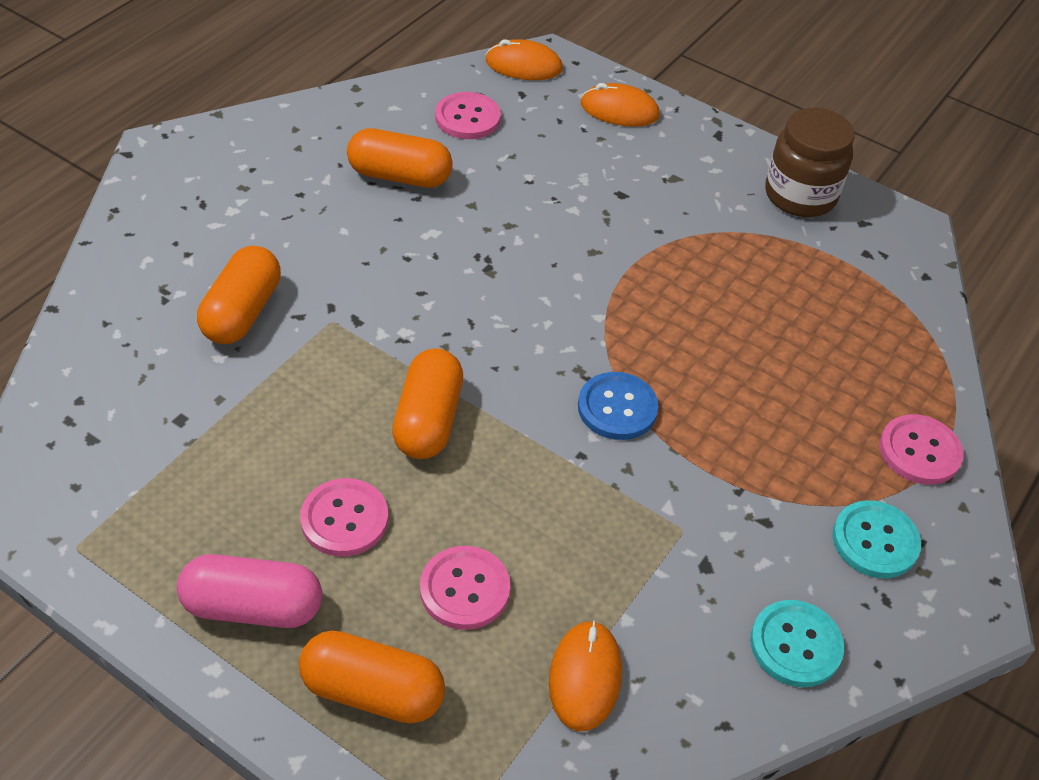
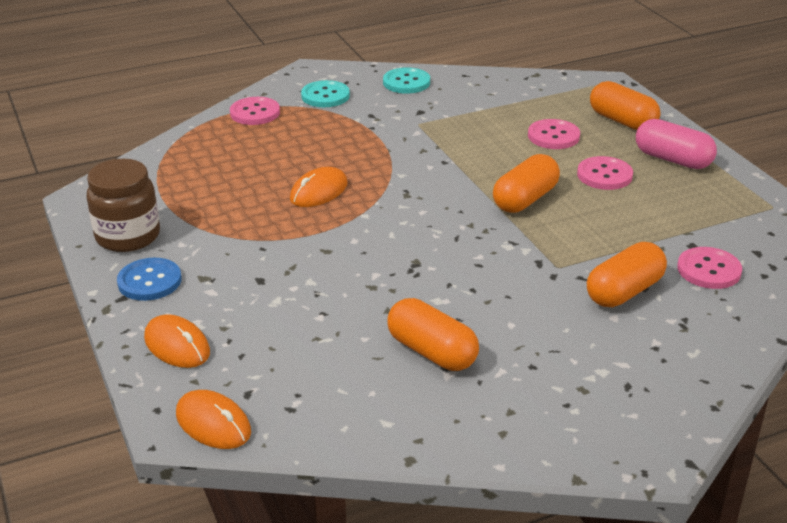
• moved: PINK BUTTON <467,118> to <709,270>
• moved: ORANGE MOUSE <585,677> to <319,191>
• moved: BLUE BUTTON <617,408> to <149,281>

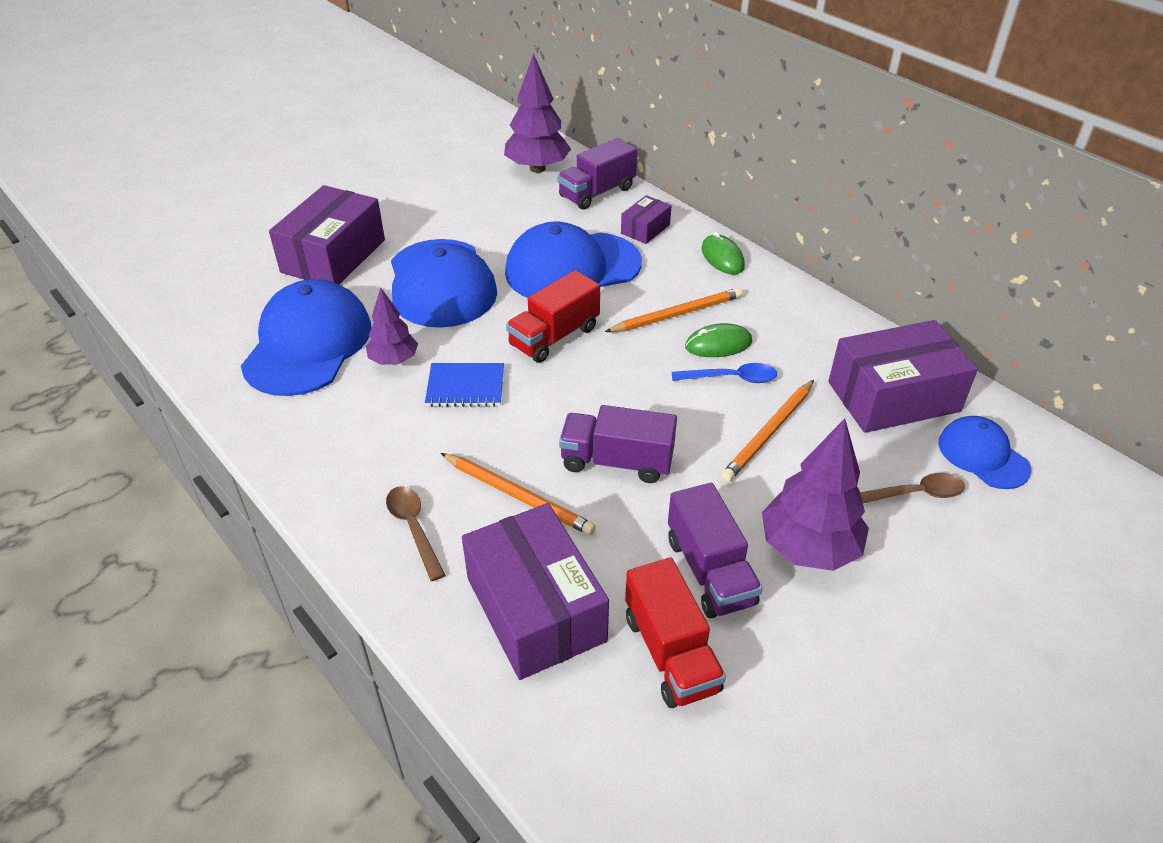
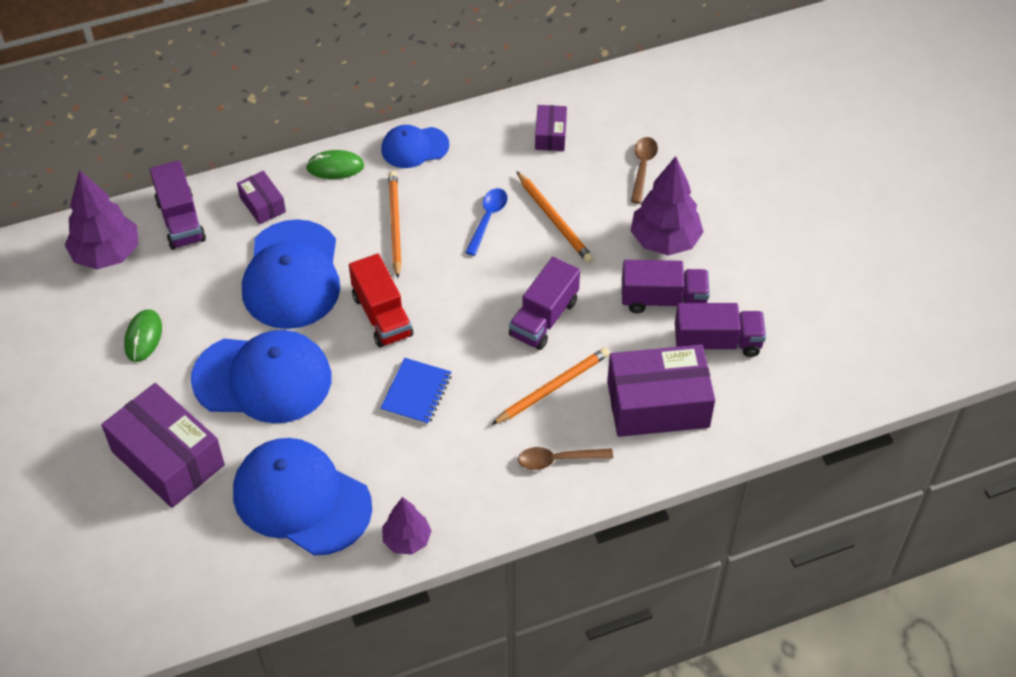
• moved: PURPLE TREE <394,360> to <407,540>
• recoloured: RED TRUCK <671,653> to PURPLE TRUCK <717,342>
• moved: GREEN MOUSE <718,344> to <143,337>
• resized: PURPLE BOX <893,397> = <550,135> x0.49
• moved: BLUE CAP <983,455> to <414,147>

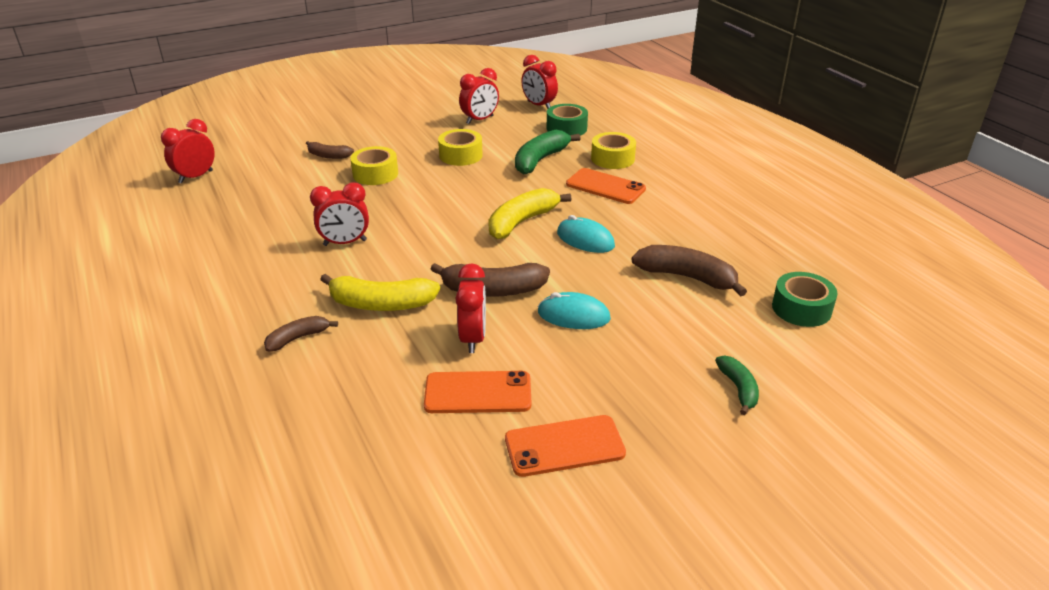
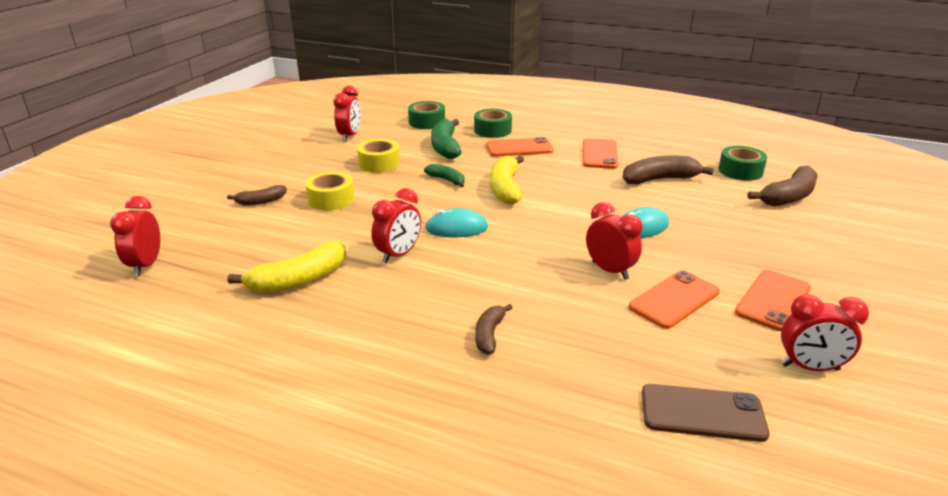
• moved: YELLOW BANANA <381,304> to <298,280>
• moved: BROWN BANANA <493,290> to <788,197>
• moved: RED CLOCK <539,105> to <810,367>
• moved: TURQUOISE MOUSE <585,239> to <456,228>
• recoloured: YELLOW TAPE <612,158> to GREEN TAPE <492,130>
• moved: GREEN BANANA <738,389> to <447,180>
• added: ORANGE PHONE <599,154>
• added: BROWN PHONE <702,413>

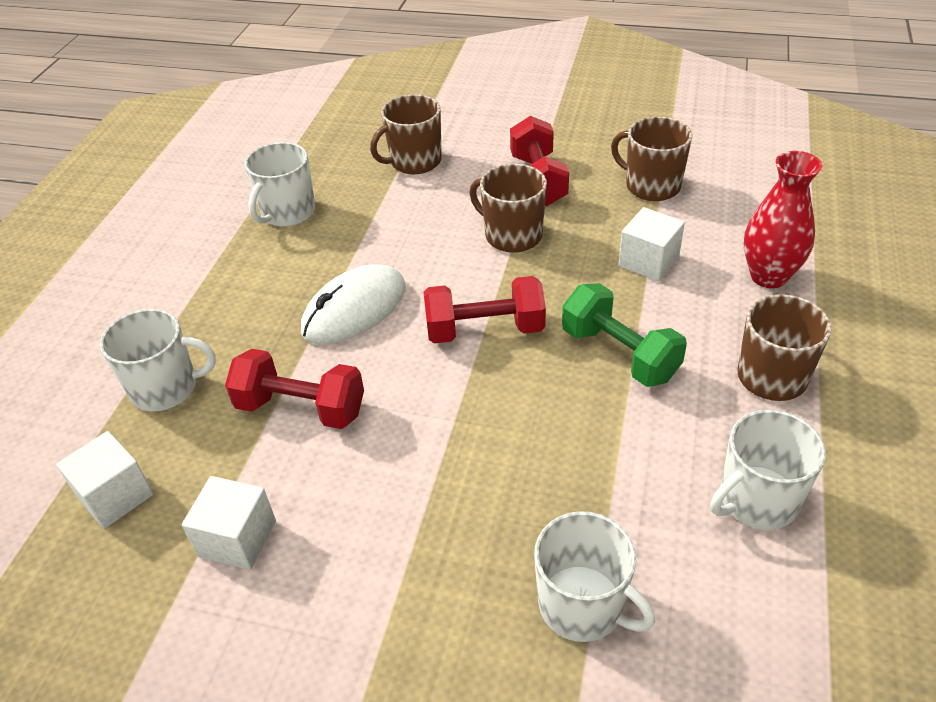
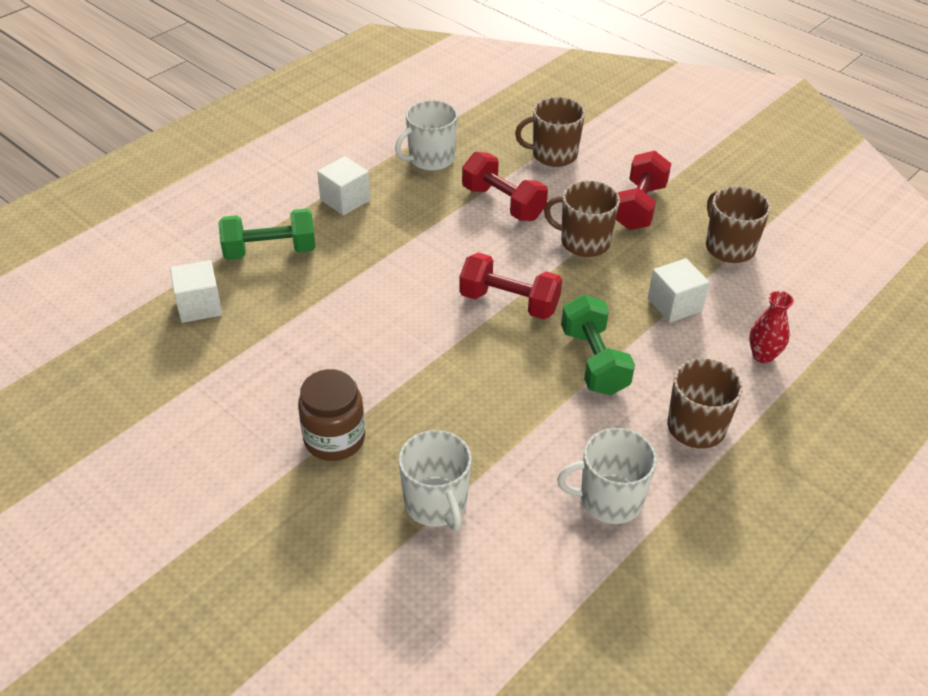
• replaced: WHITE MUG <166,388> to GREEN DUMBBELL <270,251>
• moved: WHITE CUBE <237,539> to <345,200>
• moved: RED DUMBBELL <301,408> to <503,203>
• removed: WHITE MOUSE <354,309>
• turned: BROWN MUG <512,235> = <583,242> 45 degrees counterclockwise
• resized: RED VASE <768,276> = <763,355> x0.65
• added: BROWN JAR <334,439>

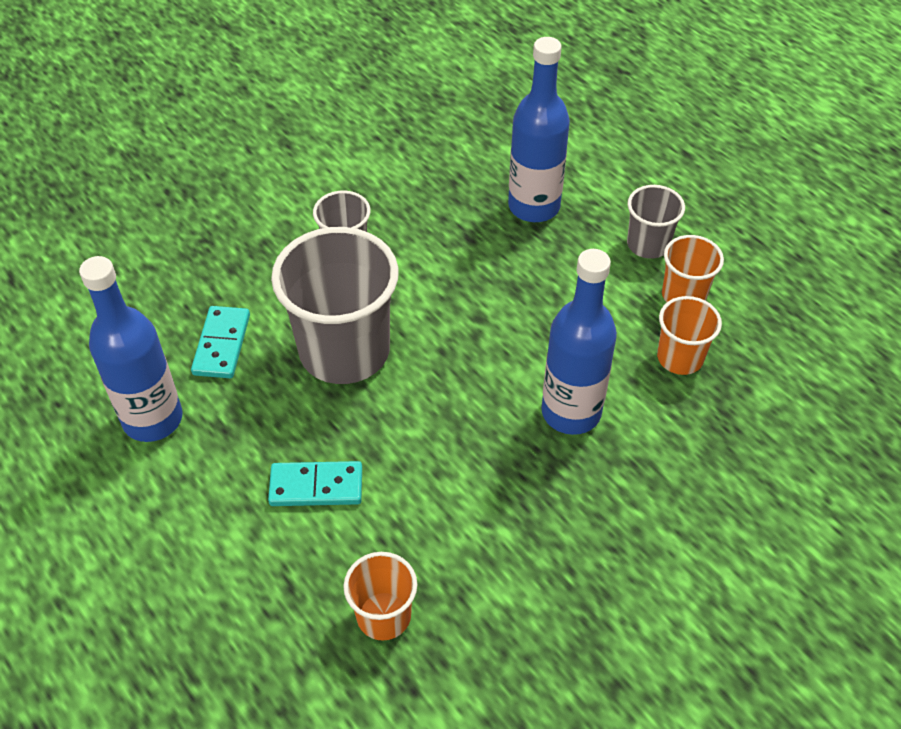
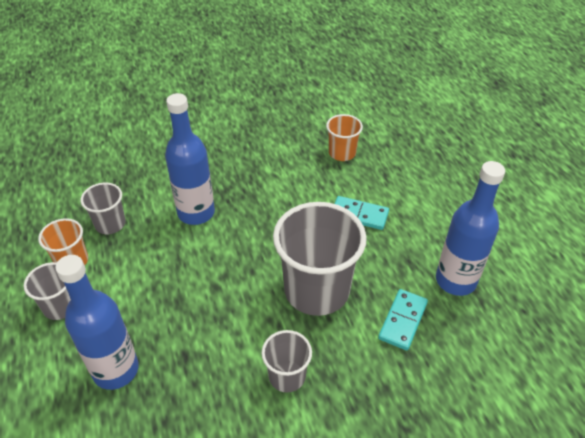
• recoloured: ORANGE CUP <680,358> to GREY CUP <110,224>

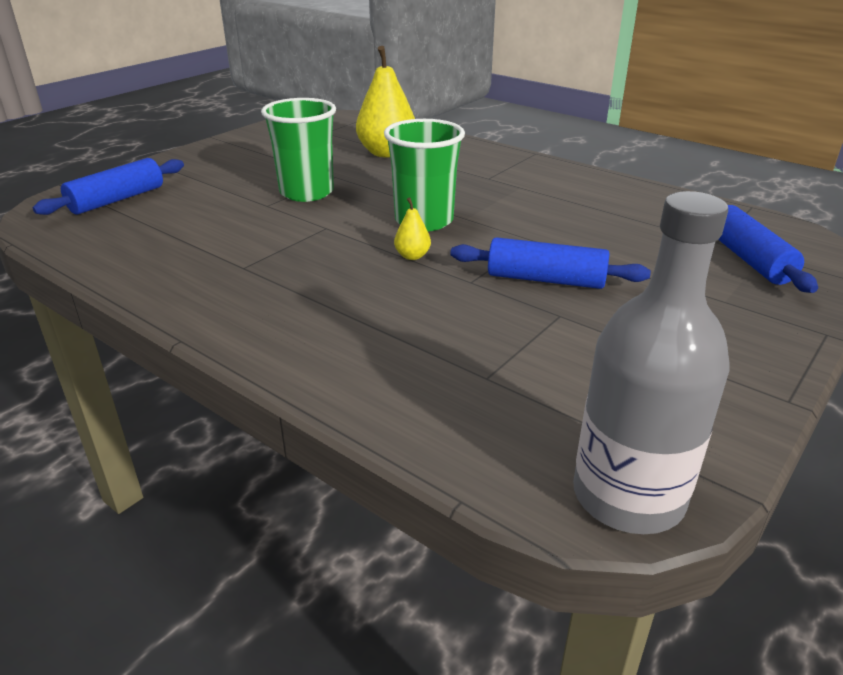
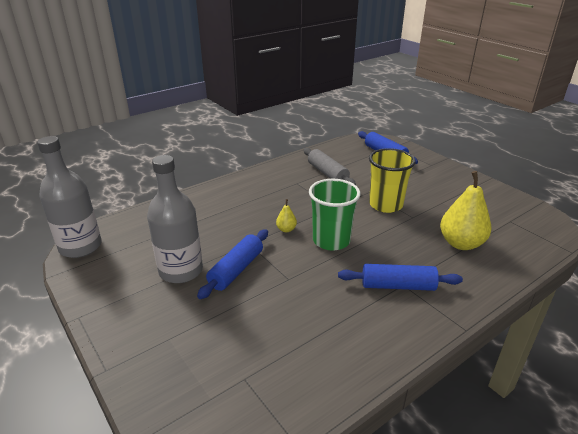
• recoloured: GREEN CUP <306,192> to YELLOW CUP <385,205>
• moved: BLUE ROLLING PIN <748,259> to <398,286>
• added: GREY BOTTLE <181,271>
• added: GREY ROLLING PIN <327,173>

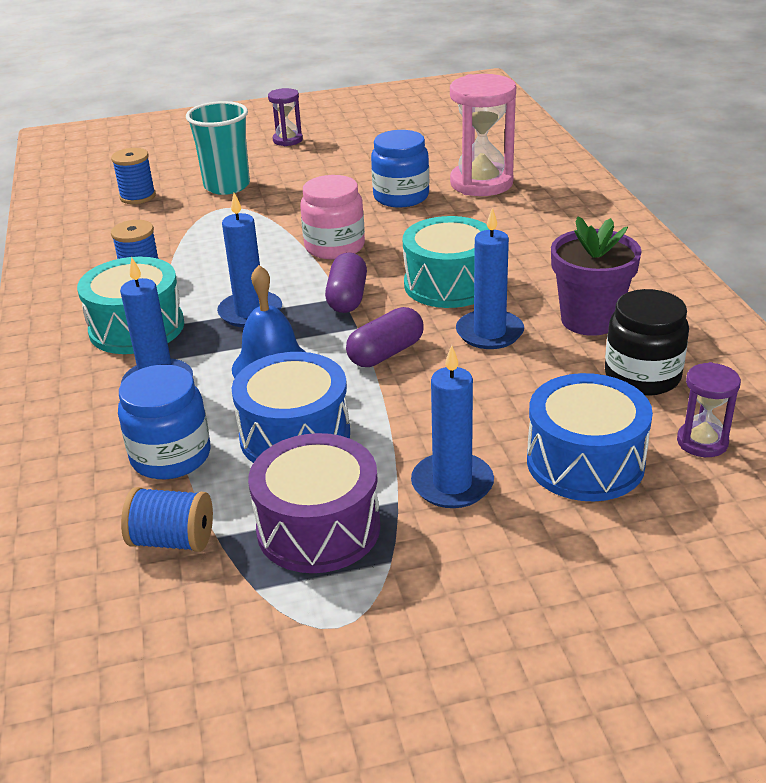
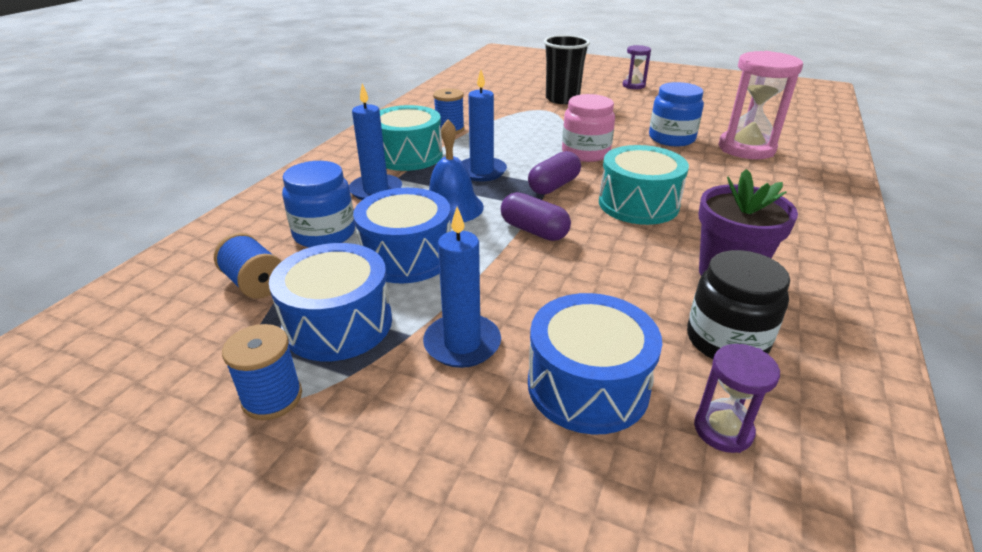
• moved: BLUE SPOOL <137,196> to <272,398>
• recoloured: TURQUOISE CUP <227,186> to BLACK CUP <562,99>
• recoloured: PURPLE DRUM <318,528> to BLUE DRUM <338,323>
• turned: PURPLE CAPSULE <386,353> = <534,231> 45 degrees clockwise
• removed: BLUE CANDLE <489,333>

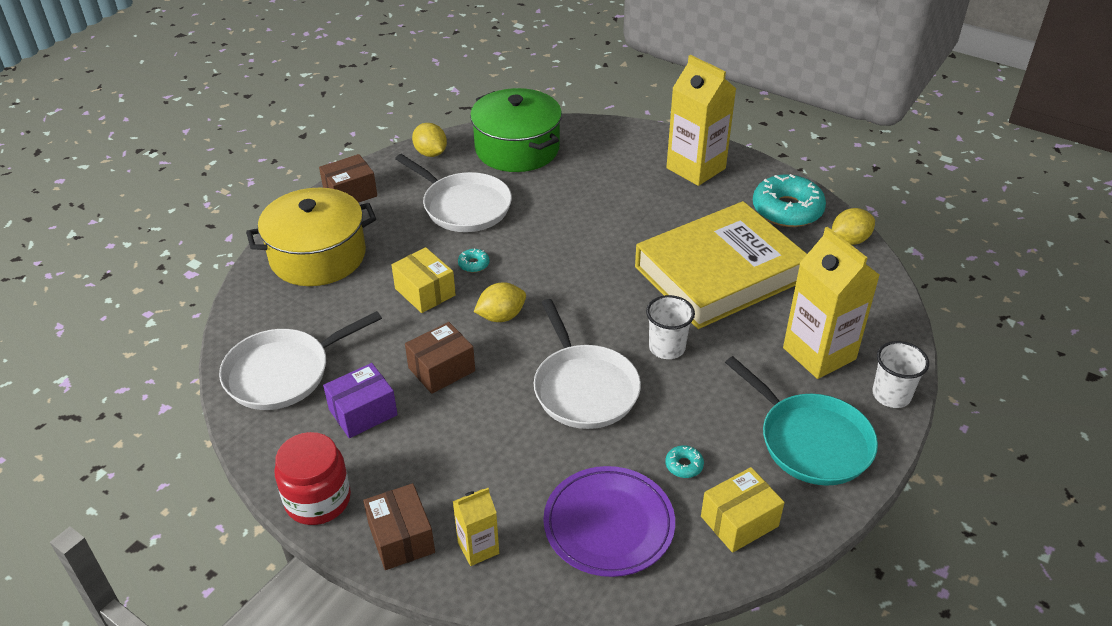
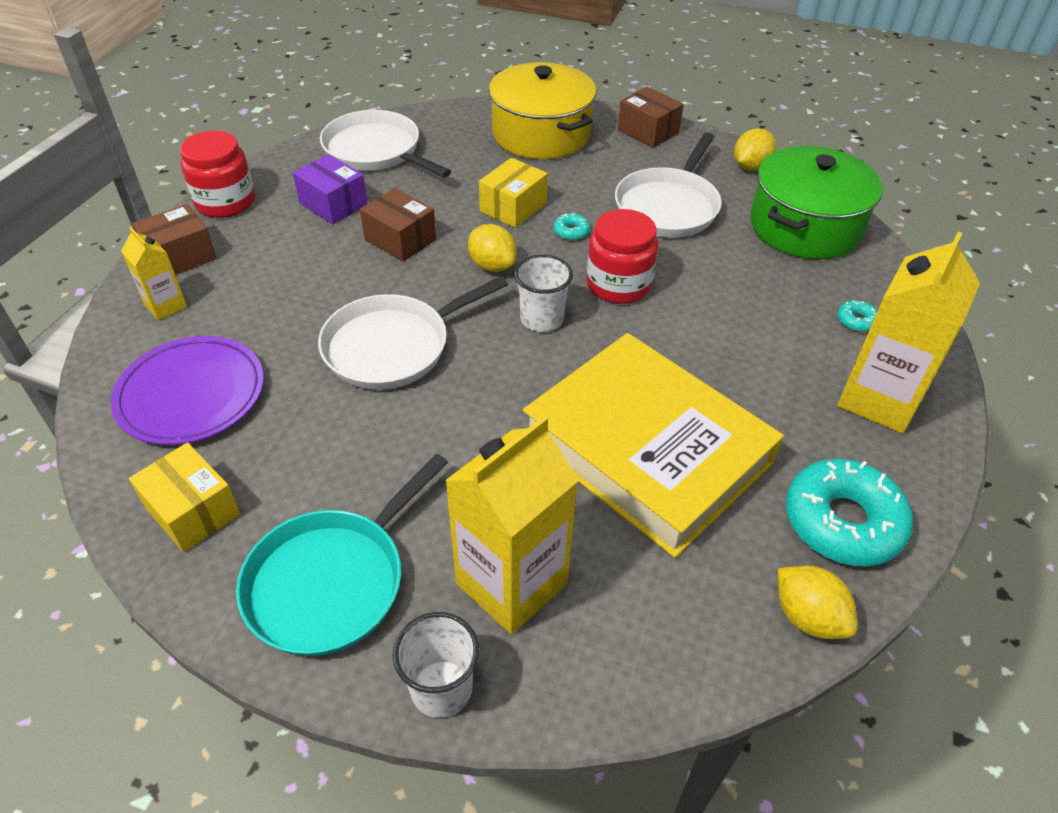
• moved: WHITE CUP <667,348> to <541,319>
• moved: TURQUOISE DONUT <684,465> to <856,321>
• added: RED JAR <618,284>

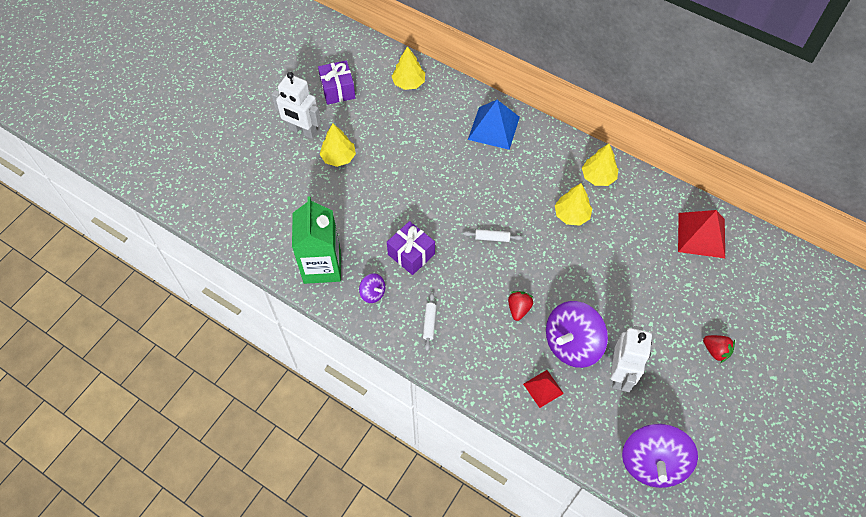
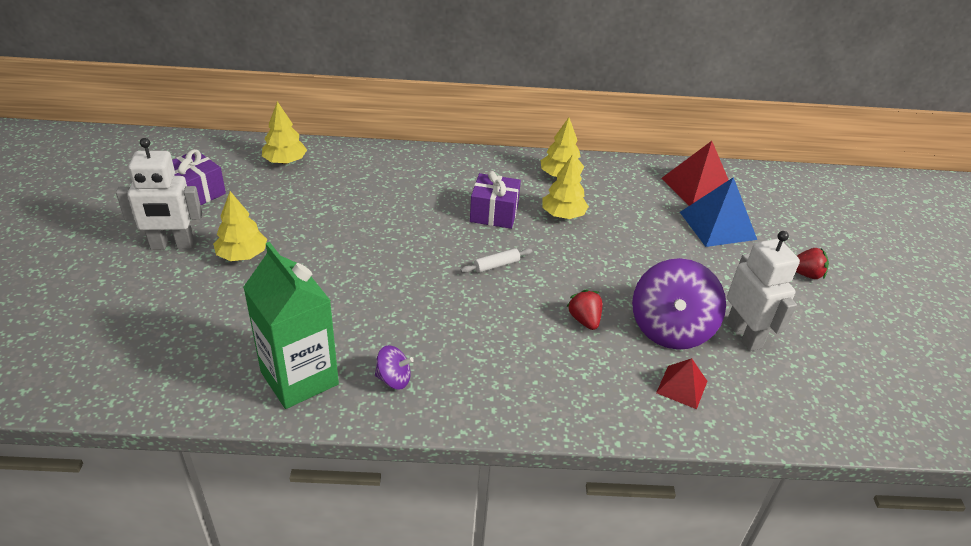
• moved: PURPLE GIFT <411,254> to <494,213>
• removed: WHITE ROLLING PIN <429,323>
• moved: BLUE PYRAMID <494,128> to <717,225>
• removed: PURPLE SPINNING TOP <652,463>

